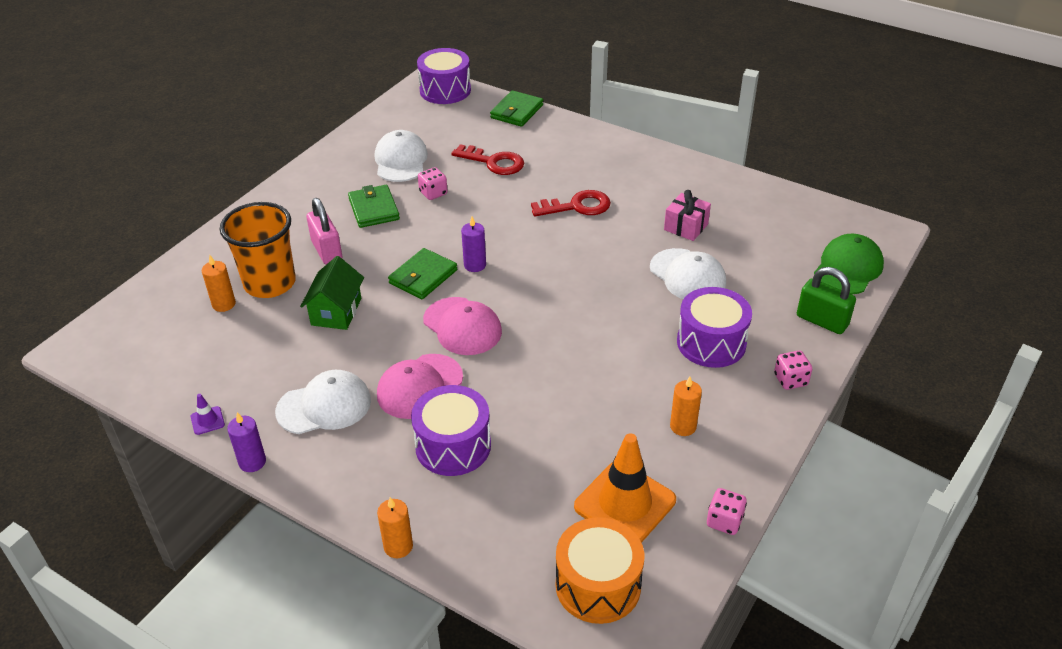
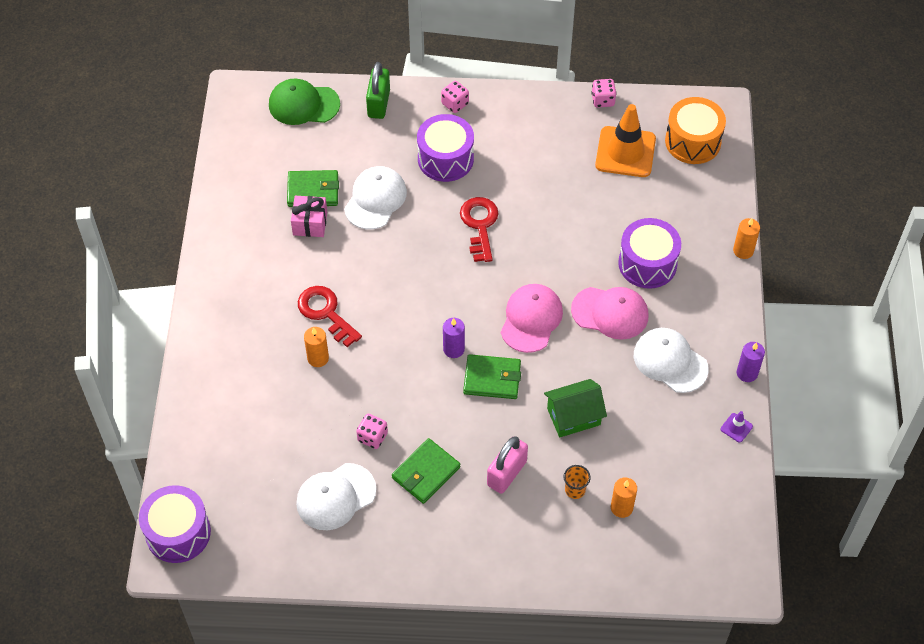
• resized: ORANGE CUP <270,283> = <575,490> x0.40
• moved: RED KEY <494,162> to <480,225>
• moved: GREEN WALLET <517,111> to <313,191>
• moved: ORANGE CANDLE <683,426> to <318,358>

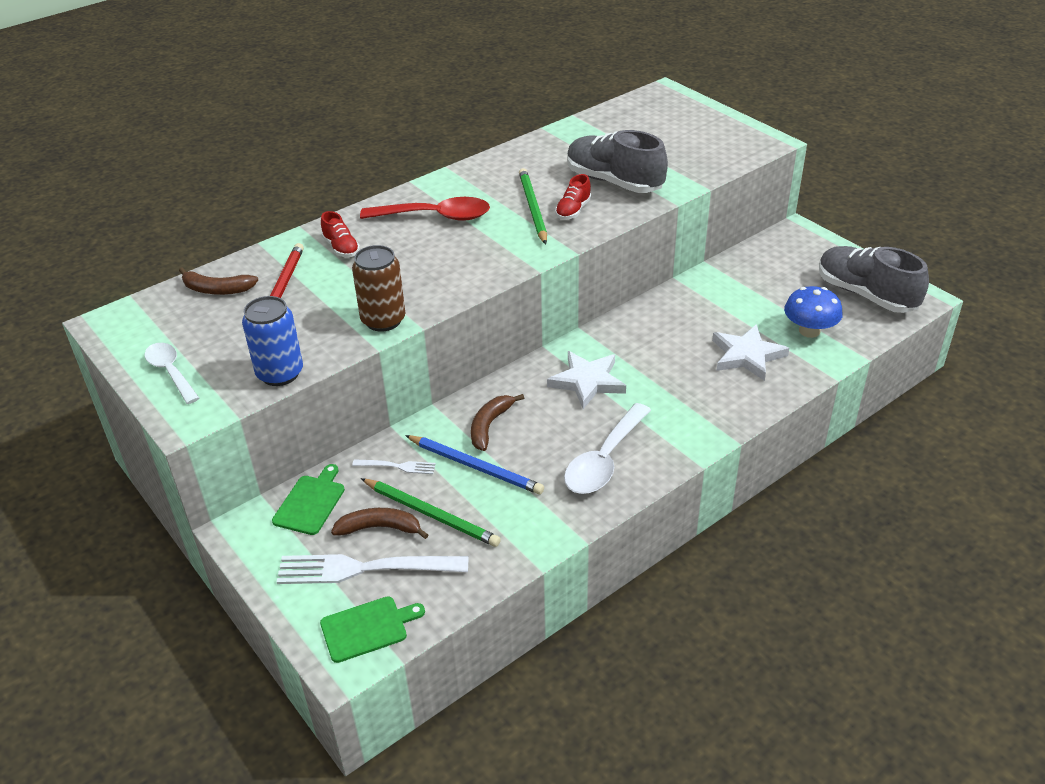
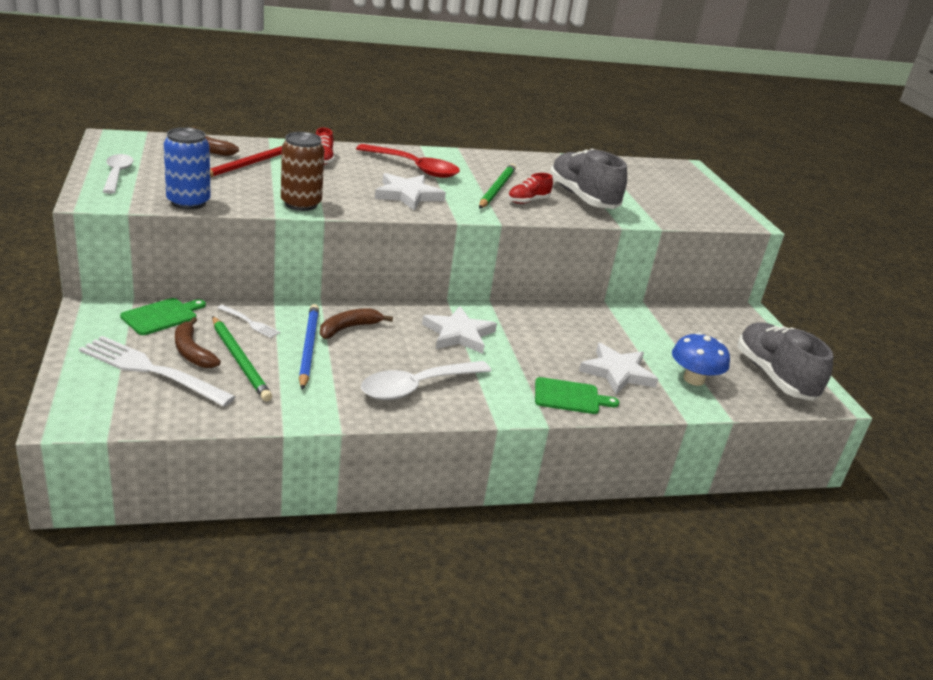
• moved: GREEN CUTTING BOARD <367,628> to <570,397>
• turned: BROWN BANANA <379,528> = <192,352> 150 degrees counterclockwise
• turned: BLUE PENCIL <475,467> = <308,347> 150 degrees counterclockwise
• added: WHITE STAR <408,195>

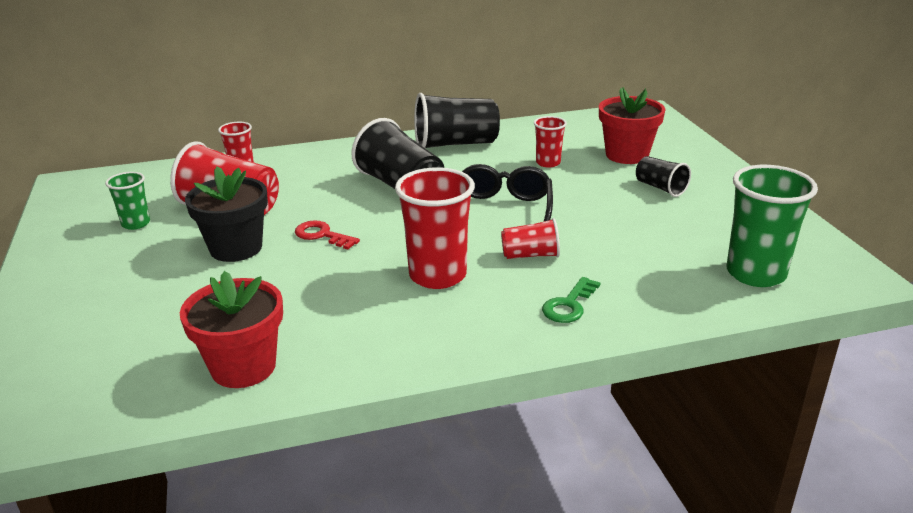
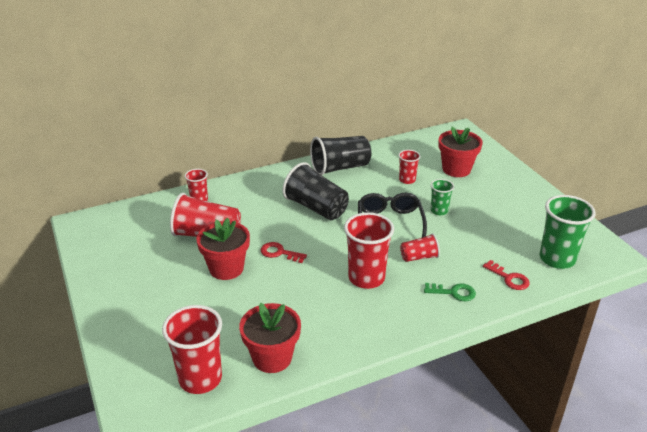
• moved: GREEN CUP <136,223> to <439,211>
• recoloured: BLACK FLOWER POT <236,248> to RED FLOWER POT <226,268>
• turned: GREEN KEY <569,305> = <453,292> 105 degrees counterclockwise
• removed: BLACK CUP <660,188>
• added: RED CUP <200,379>
• added: RED KEY <509,278>

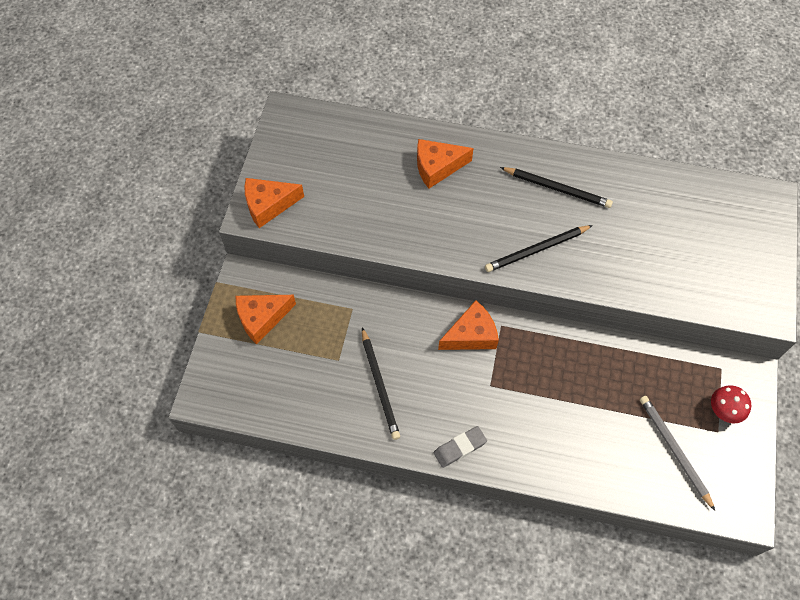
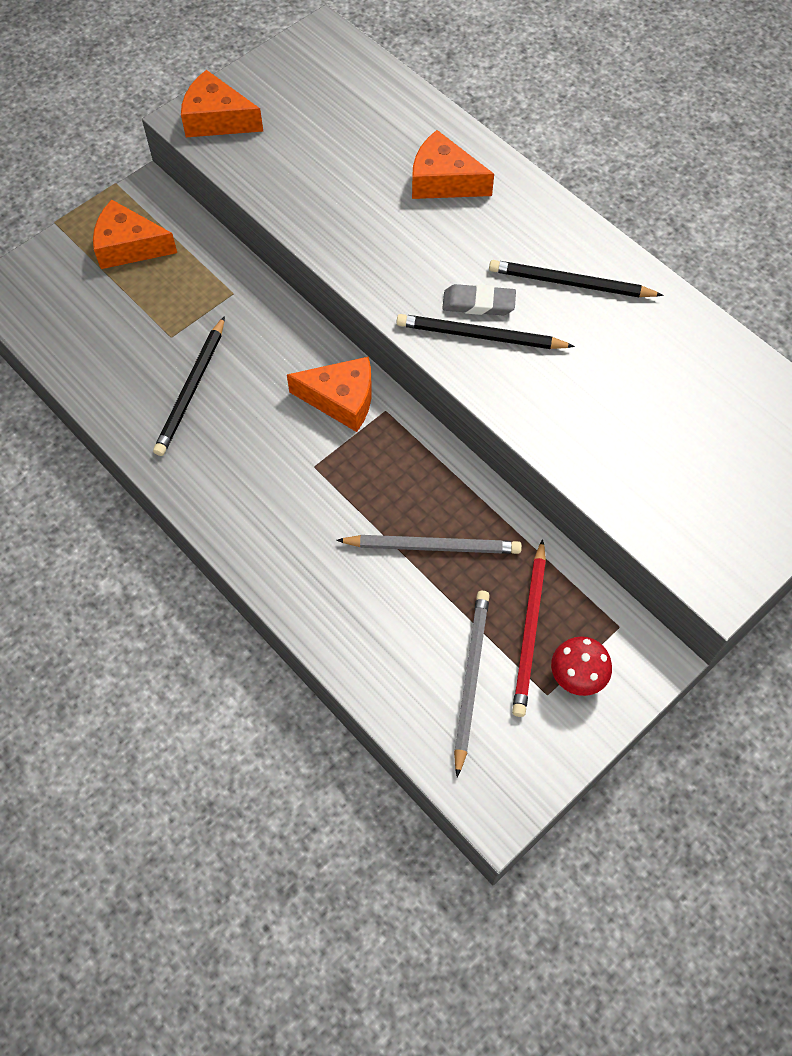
• moved: GREY ERASER <460,448> to <478,303>
• turned: BLACK PENCIL <557,188> = <570,283> 135 degrees clockwise
• added: GREY PENCIL <433,546>
• added: RED PENCIL <530,631>

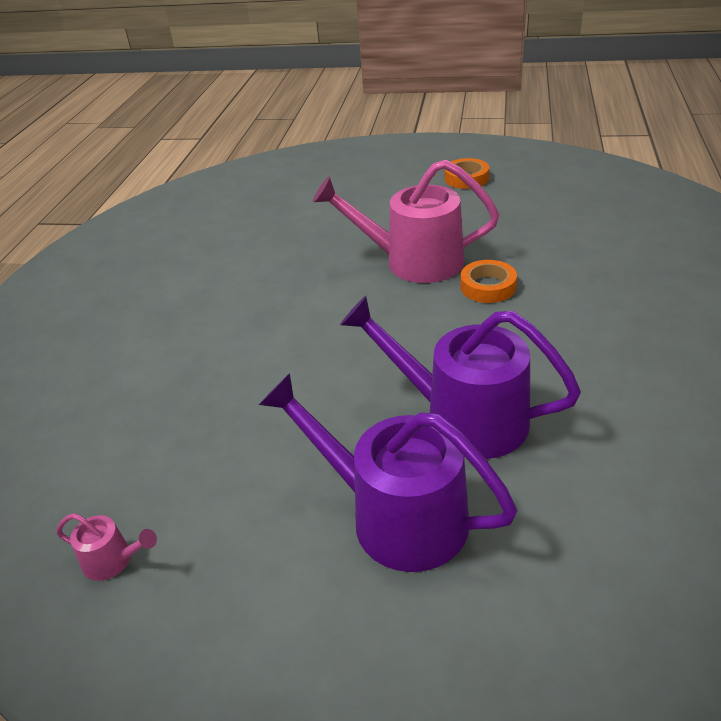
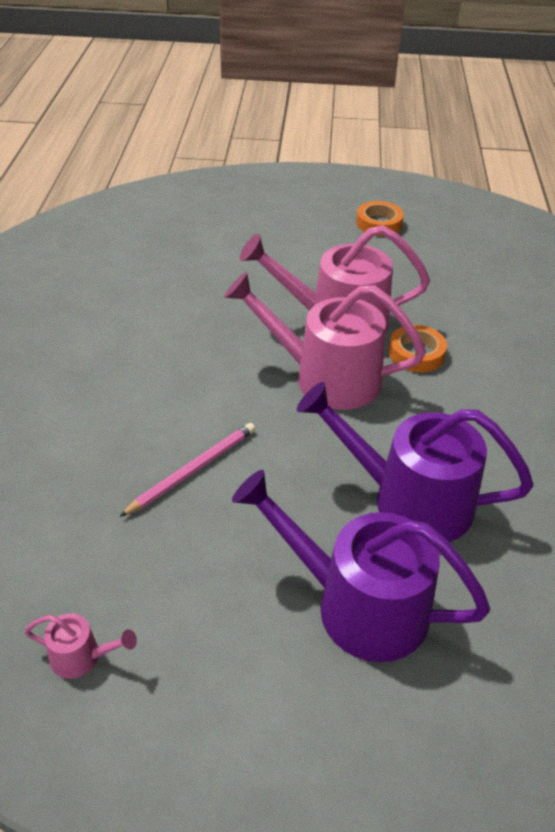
• added: PINK PENCIL <193,470>
• added: PINK WATERING CAN <325,377>

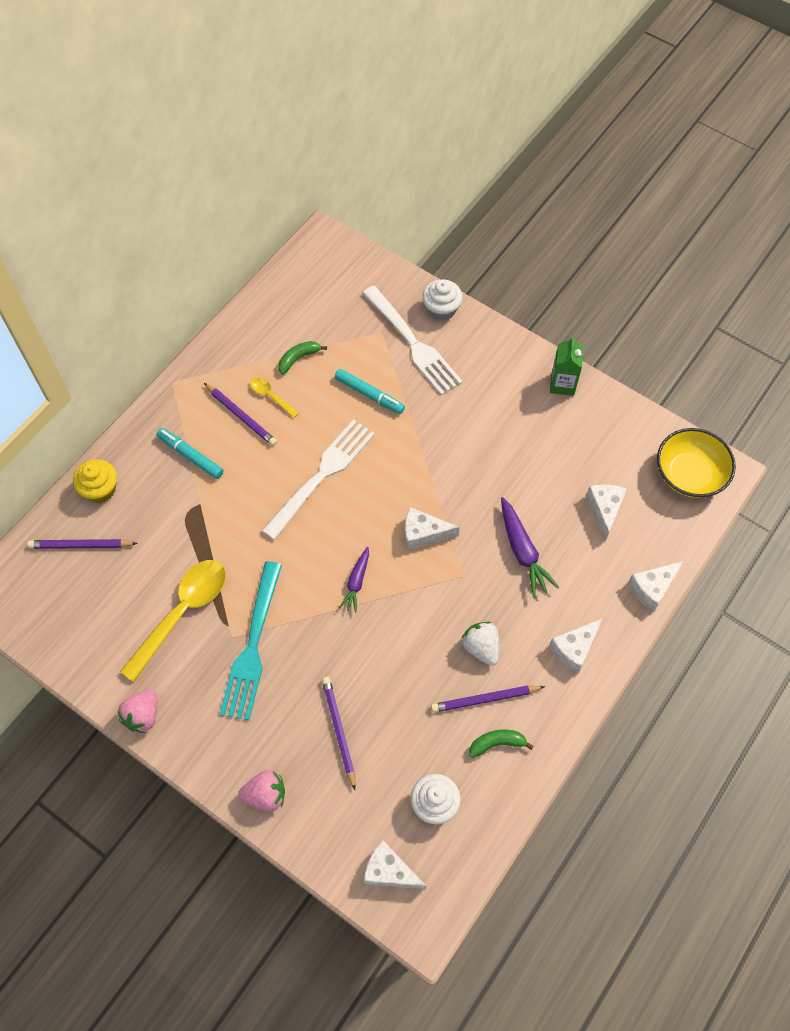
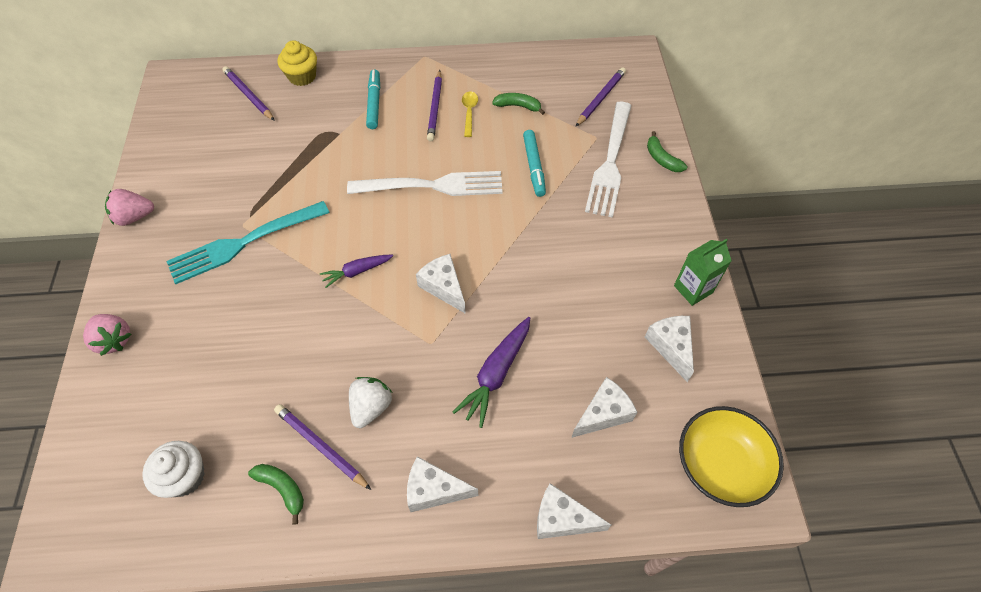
• removed: YELLOW SPOON <182,613>
• moved: PURPLE PENCIL <339,731> to <600,98>
• moved: WHITE CHEESE <389,871> to <671,347>
• replaced: WHITE CUPCAKE <441,309> to GREEN BANANA <662,159>

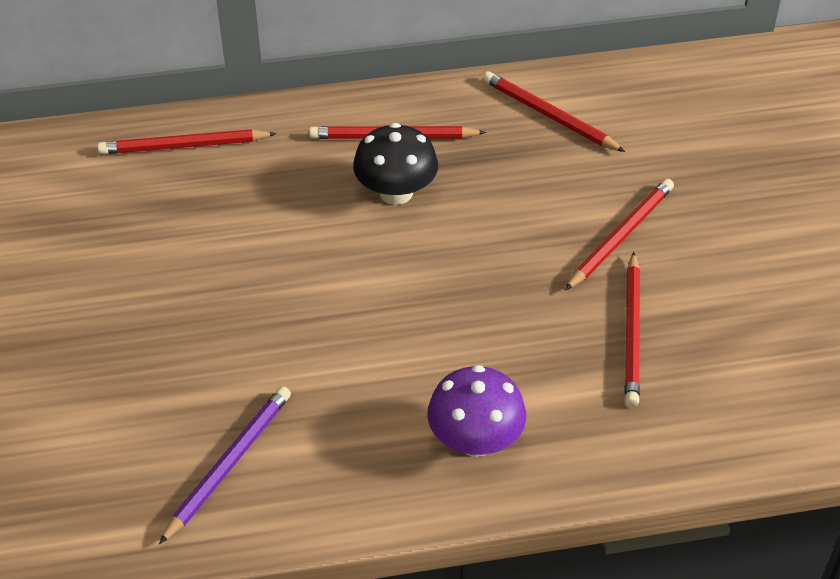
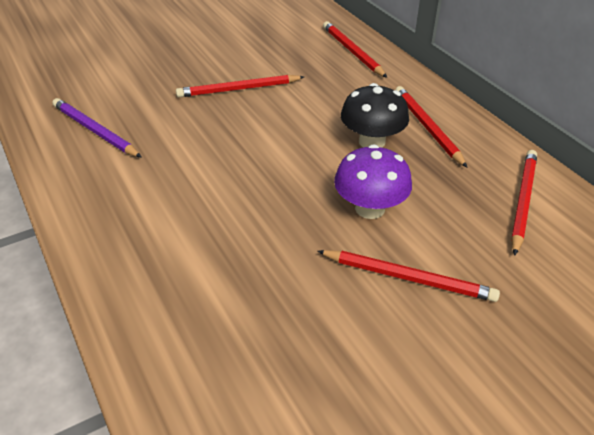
• turned: PURPLE PENCIL <228,464> = <95,131> 150 degrees counterclockwise
• moved: PURPLE MUSHROOM <475,440> to <370,208>
• moved: RED PENCIL <632,332> to <239,89>

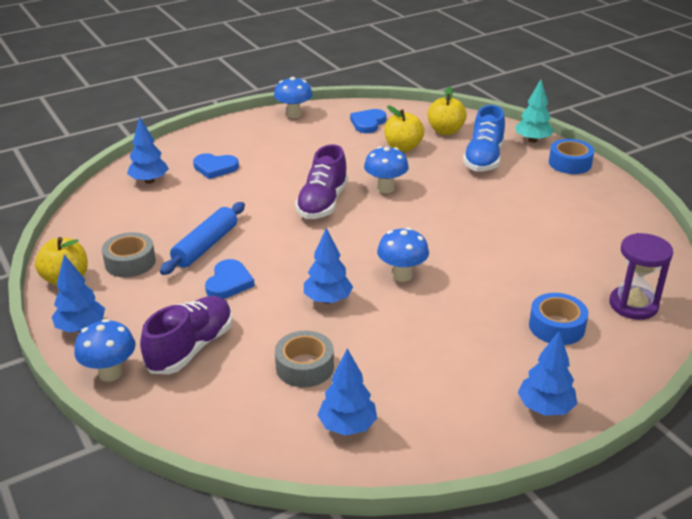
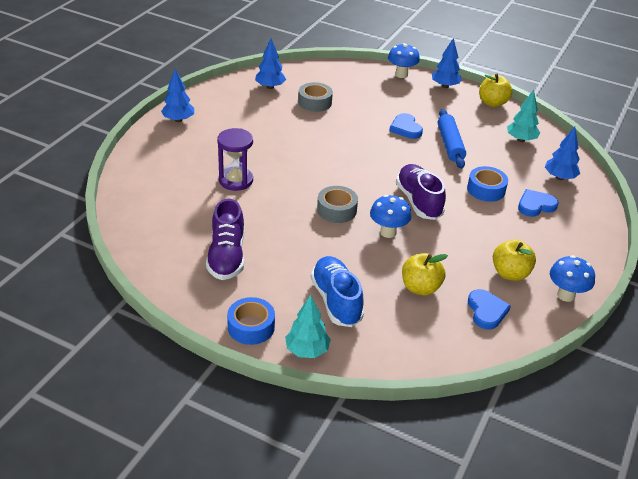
• moved: GREY TAPE <130,262> to <336,210>
• moved: PURPLE SHOE <191,348> to <227,256>
• removed: BLUE TREE <327,300>
• removed: BLUE MUSHROOM <402,275>
• moved: YELLOW APPLE <445,131> to <510,273>
• moved: BLUE TAPE <556,326> to <486,189>
• moved: PURPLE HOURGLASS <633,305> to <236,180>
• added: TURQUOISE TREE <521,140>

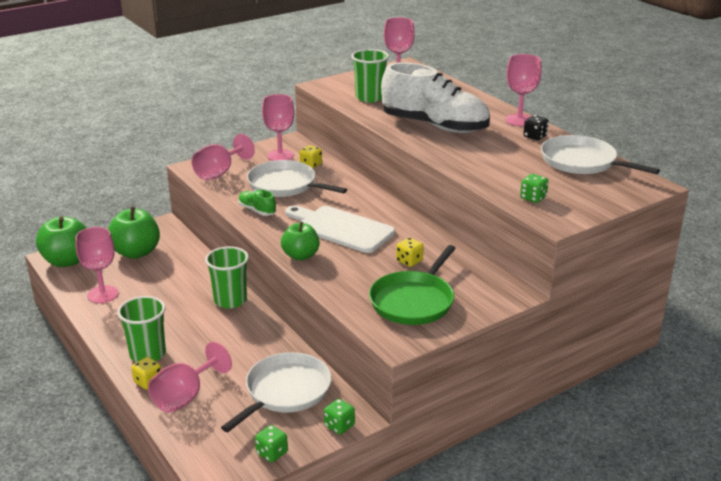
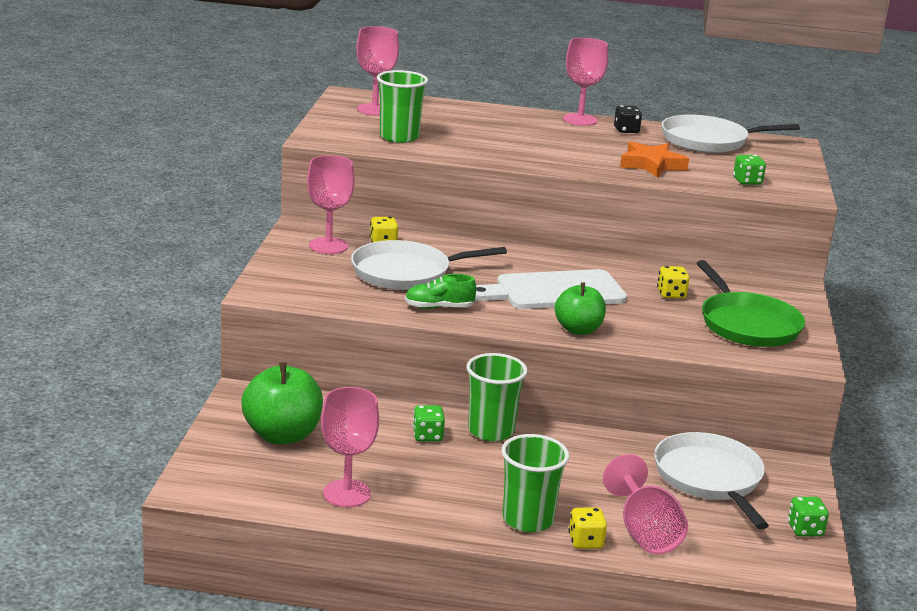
• removed: GREEN APPLE <67,261>
• removed: PINK GOBLET <219,173>
• moved: GREEN DICE <339,426> to <427,436>
• removed: WHITE SHOE <435,126>
• added: ORANGE STAR <651,165>

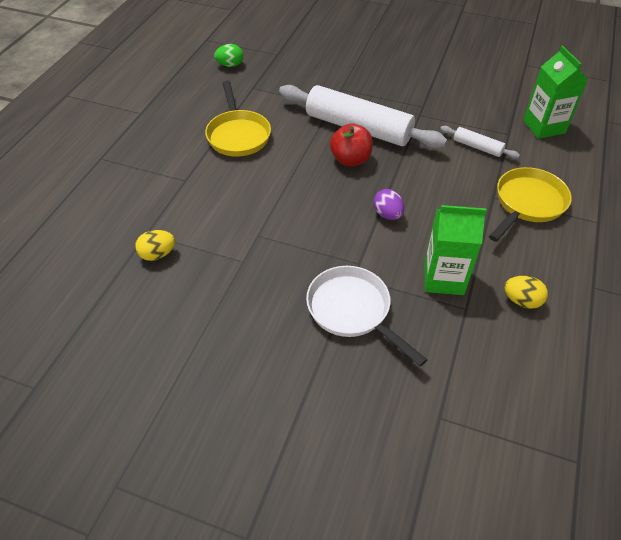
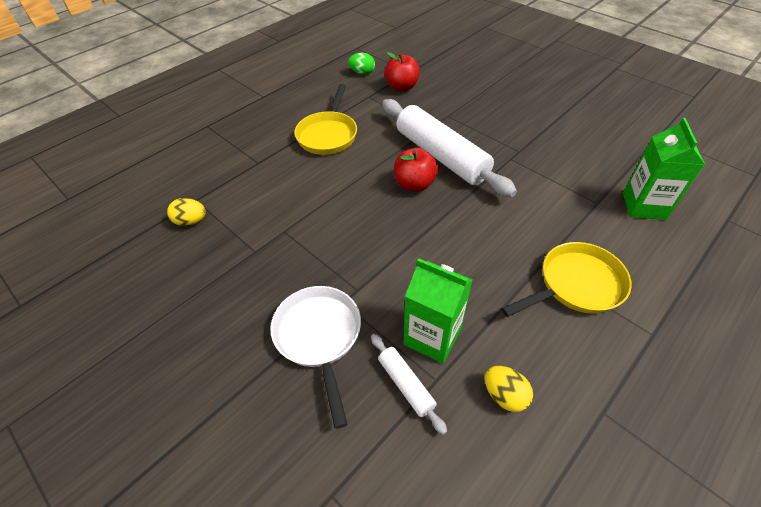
• removed: PURPLE EGG <387,214>
• moved: WHITE ROLLING PIN <477,147> to <406,384>
• added: RED APPLE <402,87>

